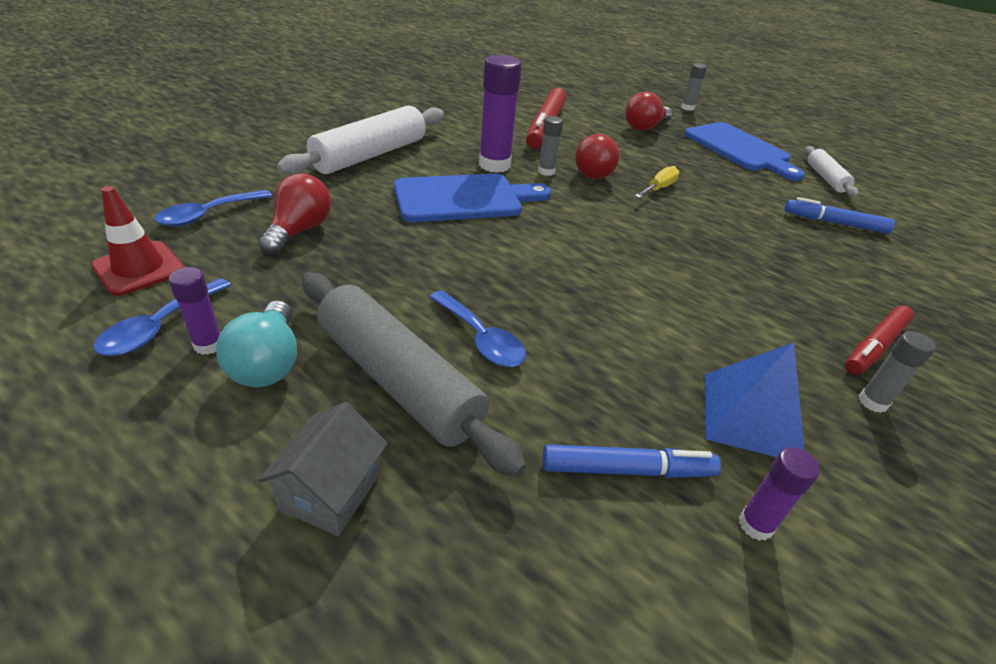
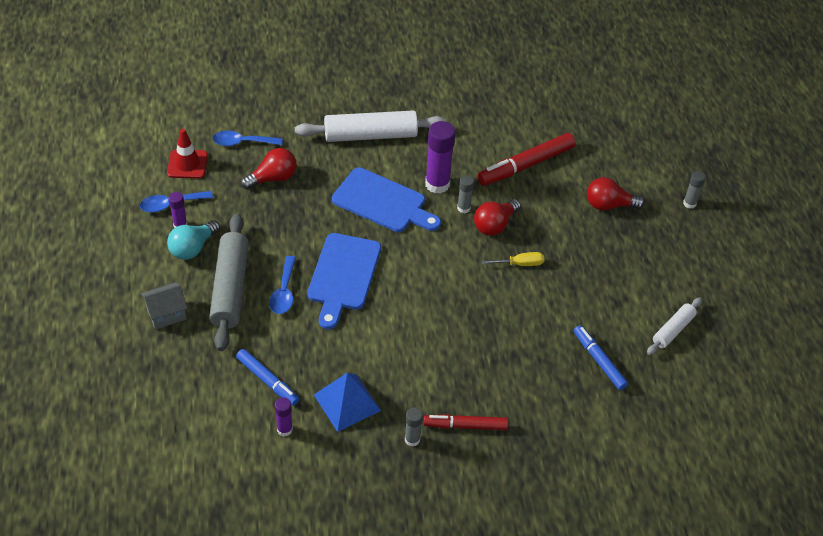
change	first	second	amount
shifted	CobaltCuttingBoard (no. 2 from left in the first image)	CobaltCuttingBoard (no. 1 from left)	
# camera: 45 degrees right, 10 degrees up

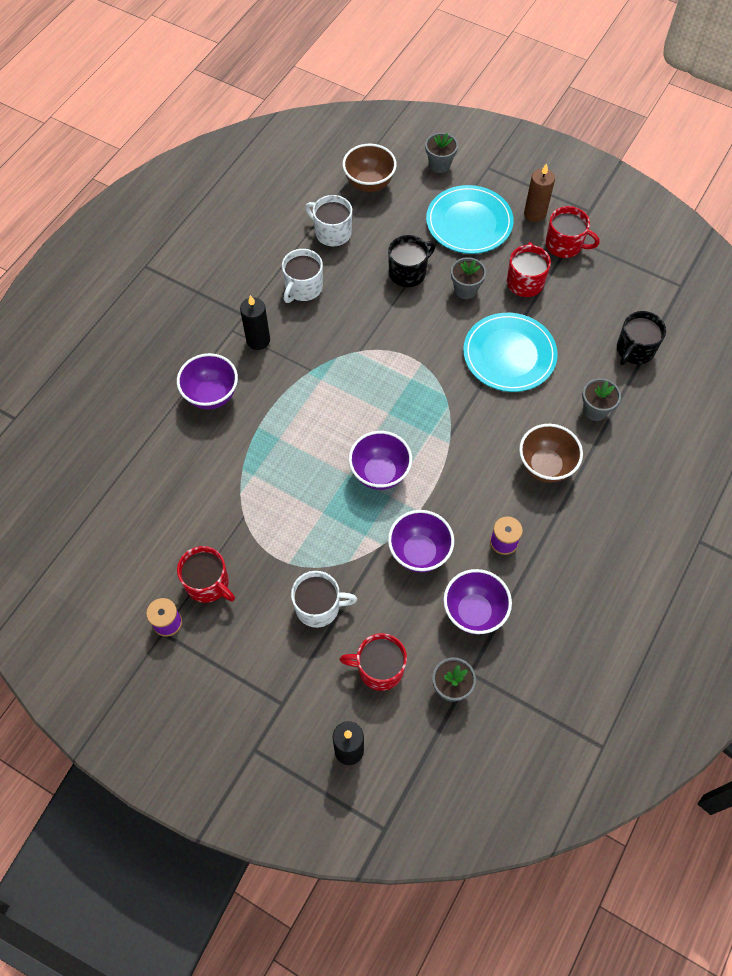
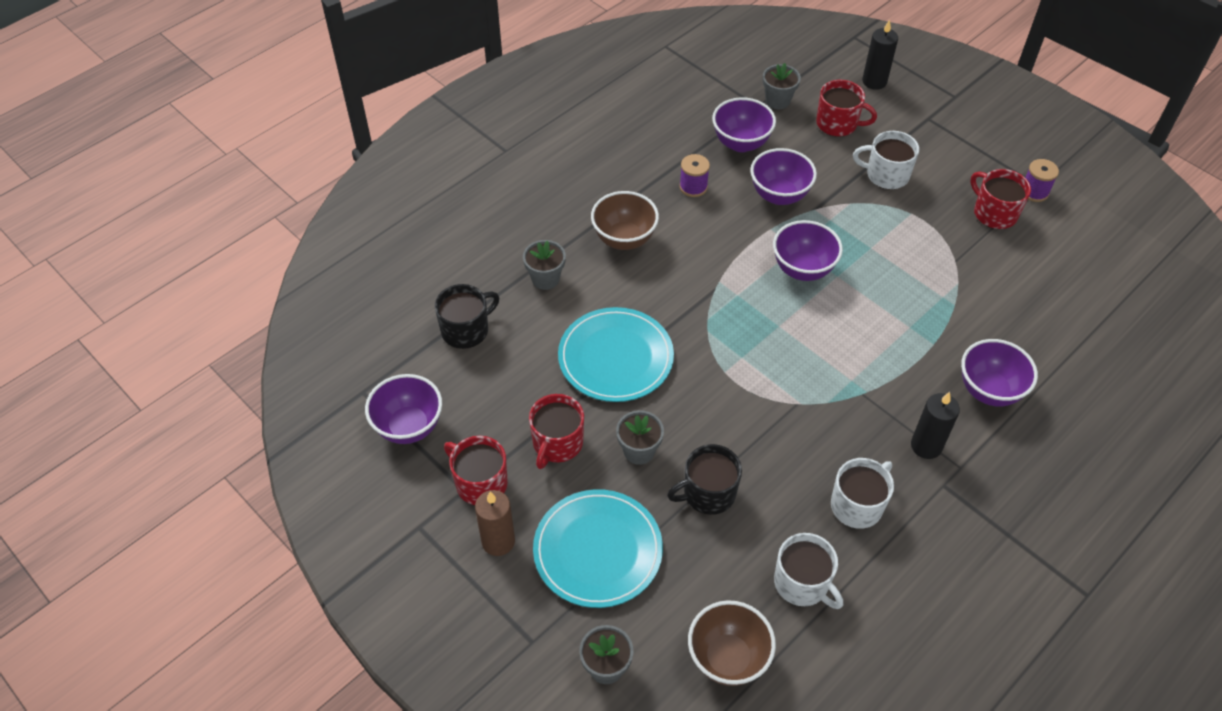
change	first	second	amount
new		PurpleDeepDish (no. 1 from left)	
# camera: 165 degrees left, 10 degrees down

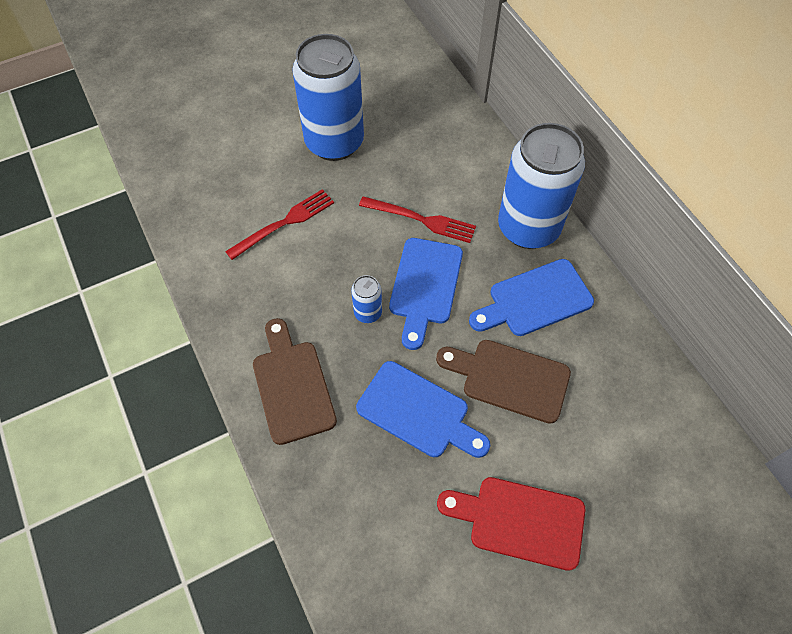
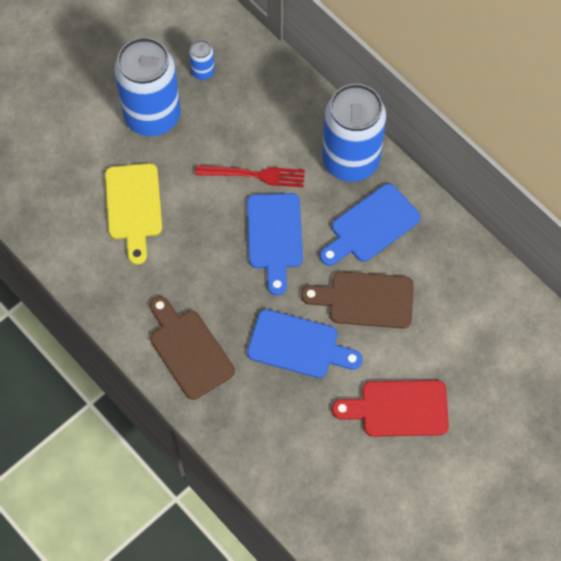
change	first	second	amount
swapped	RedFork (no. 1 from left)	BrightYellowCuttingBoard	
shifted	CobaltTin (no. 2 from left)		
# camera: 15 degrees left, 5 degrees up

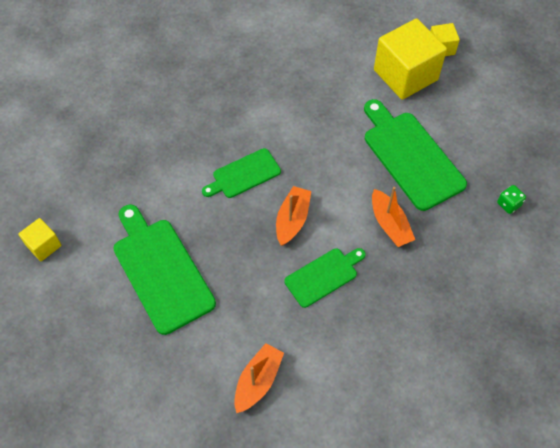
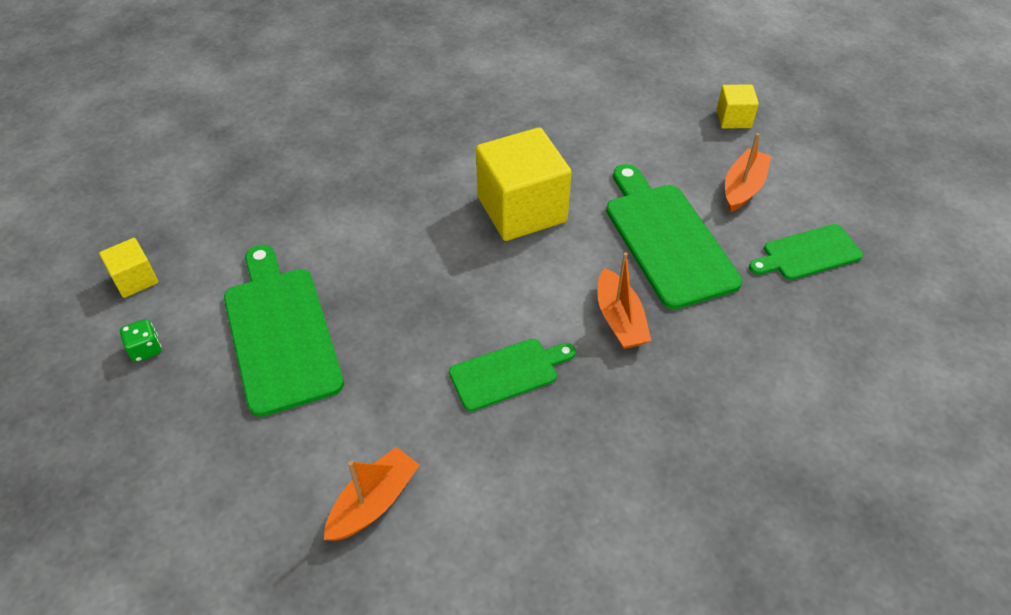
change	first	second	amount
shifted	GreenDice		
shifted	BrightYellowBlock (no. 2 from left)		
shifted	BrightOrangeSailboat (no. 2 from left in the first image)	BrightOrangeSailboat (no. 3 from left)	
shifted	GreenCuttingBoard (no. 2 from left in the first image)	GreenCuttingBoard (no. 4 from left)	
# camera: 10 degrees right, 10 degrees down

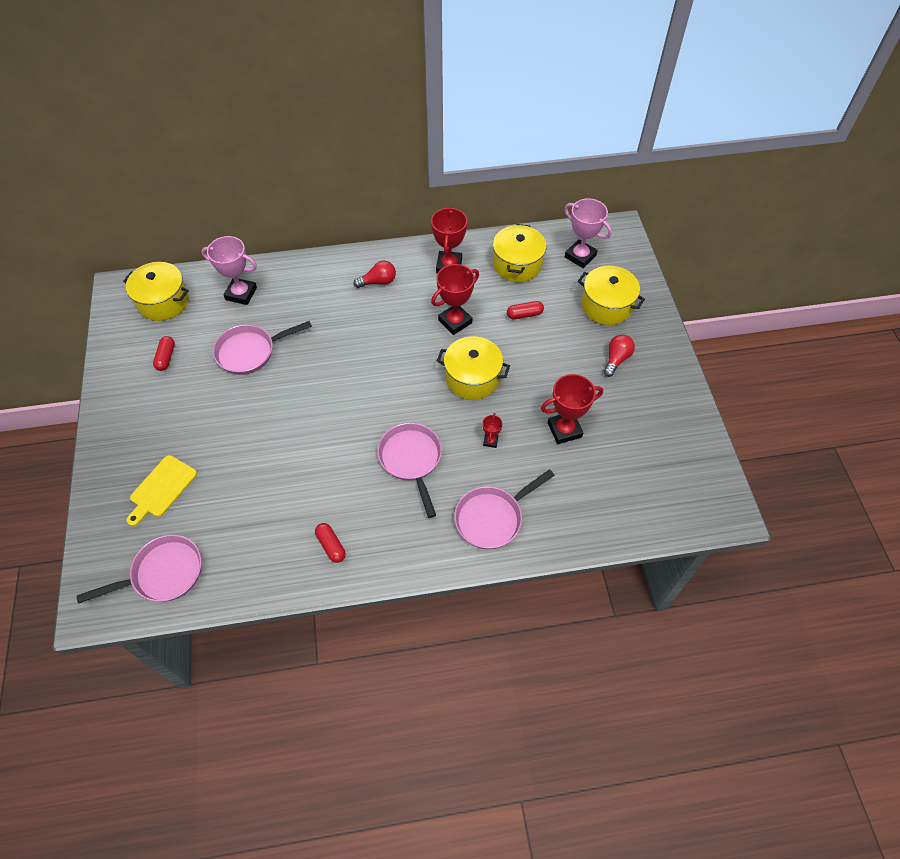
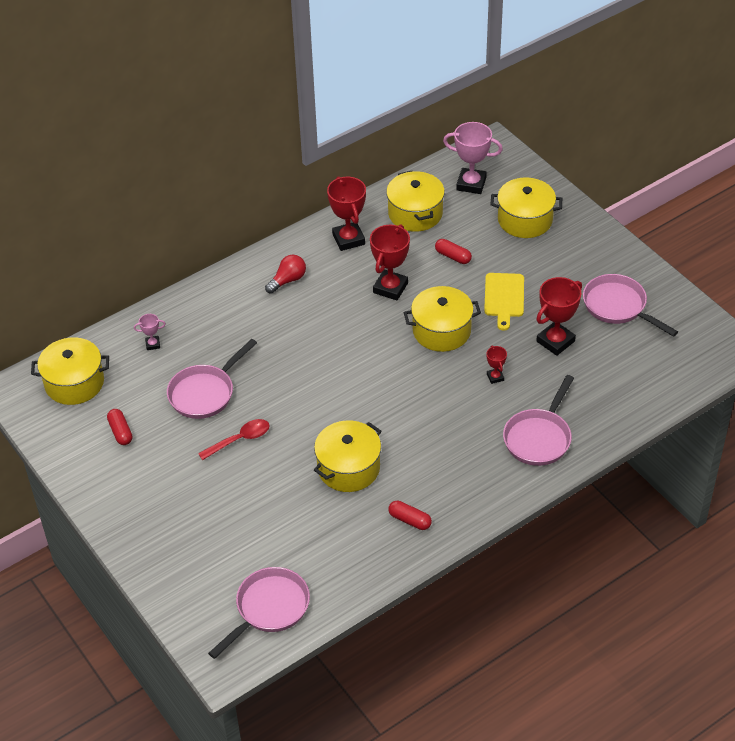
change	first	second	amount
scaled	RosePinkAwardCup (no. 1 from left)		x0.49
new		RedTablespoon	
new		BrightYellowStockpot (no. 2 from left)	
rotated	RedCapsule (no. 3 from left)		75 degrees clockwise
shifted	BrightYellowCuttingBoard		
shifted	RosePinkFryingPan (no. 3 from left in the first image)	RosePinkFryingPan (no. 4 from left)	
gone	RedLightBulb (no. 2 from left)		
# camera: 25 degrees left, 10 degrees down

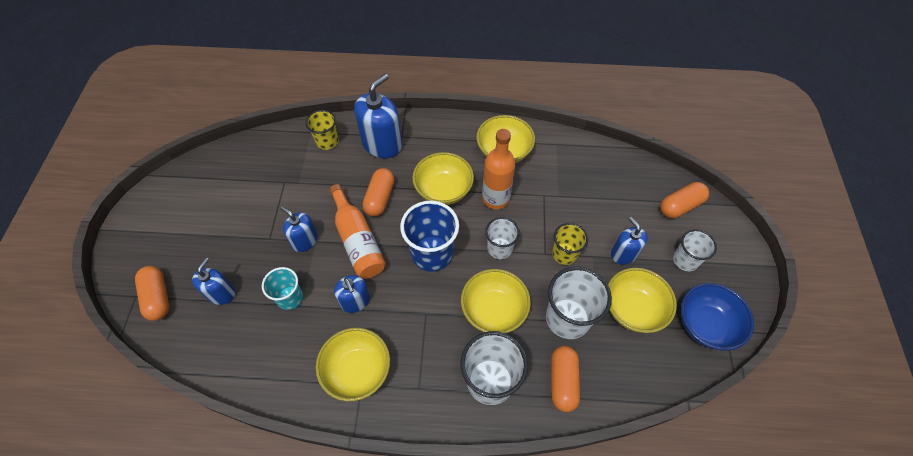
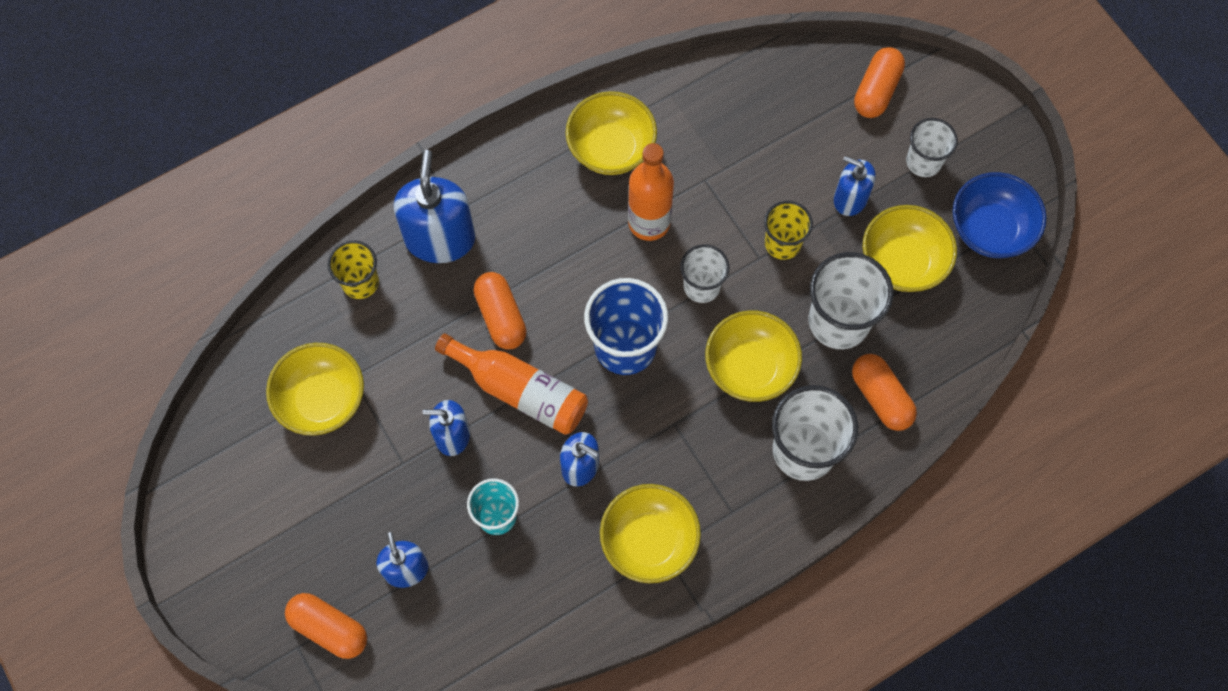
change	first	second	amount
shifted	BrightYellowDeepDish (no. 2 from left in the first image)	BrightYellowDeepDish (no. 1 from left)	
# camera: 35 degrees left, 10 degrees up

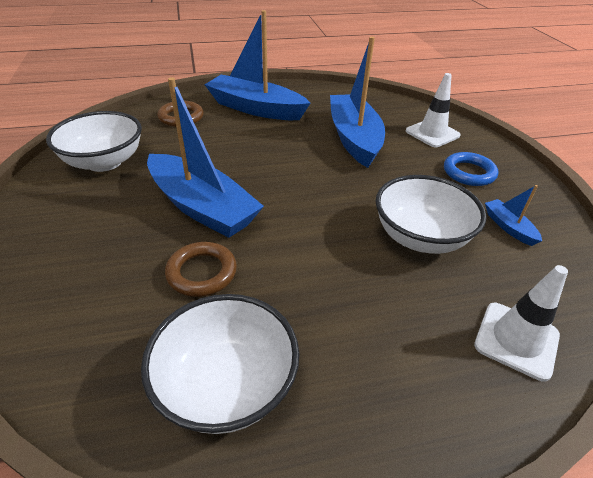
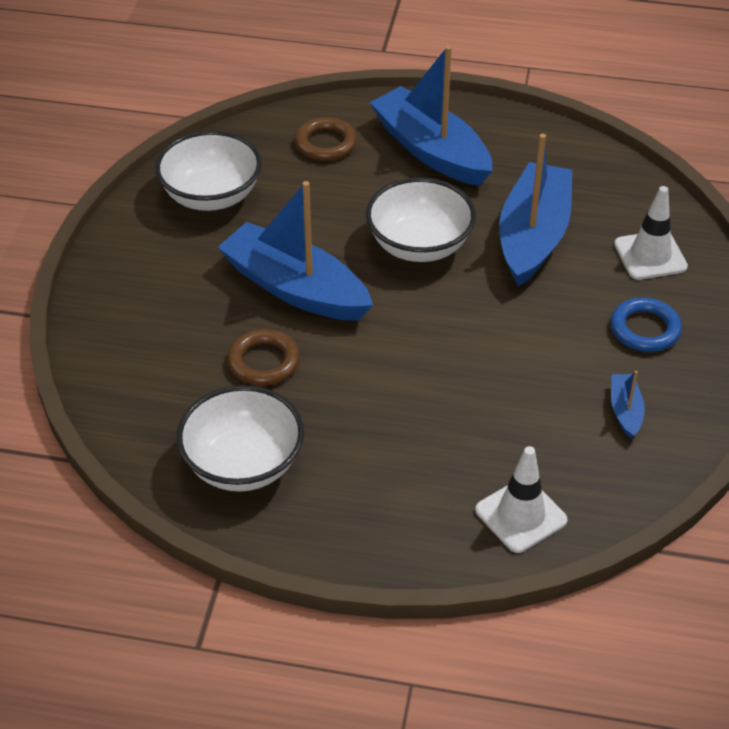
change	first	second	amount
rotated	CobaltSailboat (no. 1 from left)		150 degrees clockwise
shifted	WhiteDeepDish (no. 3 from left)		
# camera: 25 degrees right, 5 degrees up

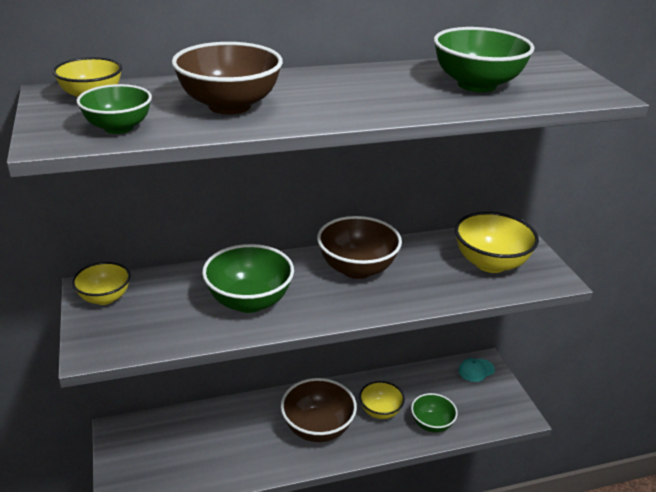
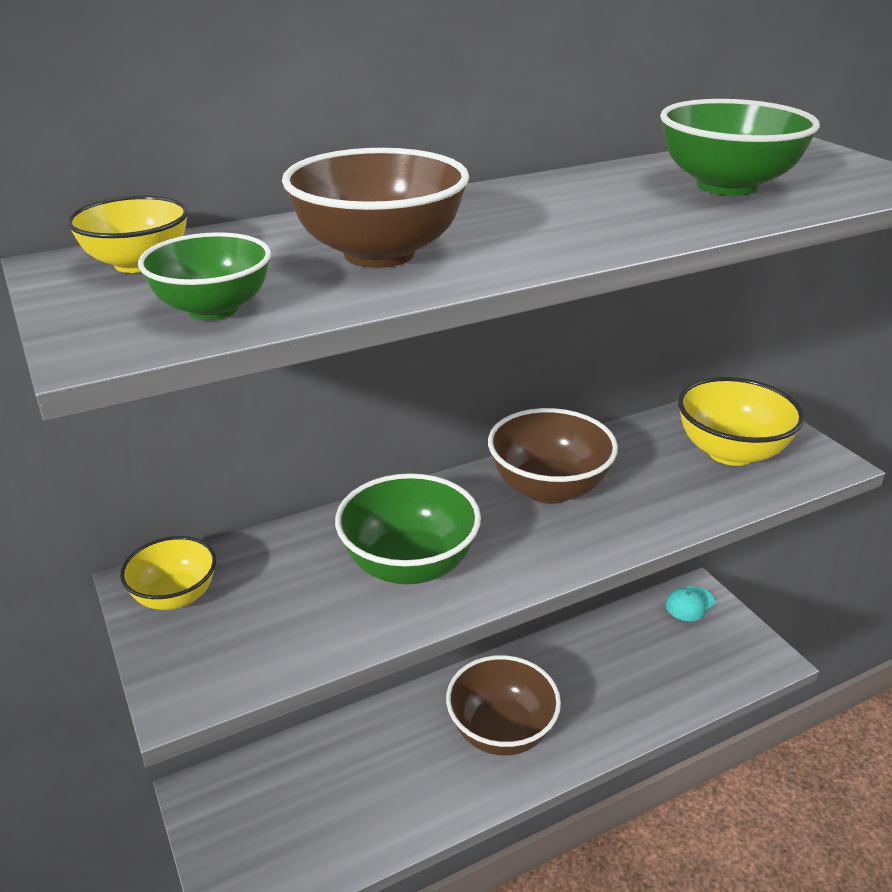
change	first	second	amount
gone	BrightYellowDeepDish (no. 3 from left)		
gone	GreenDeepDish (no. 3 from left)		
# camera: 10 degrees left, 0 degrees up

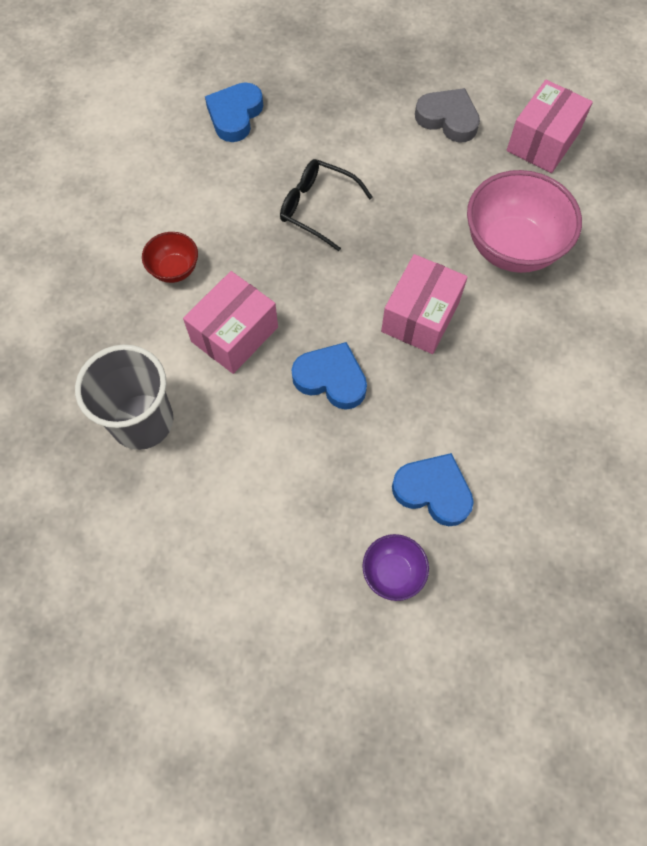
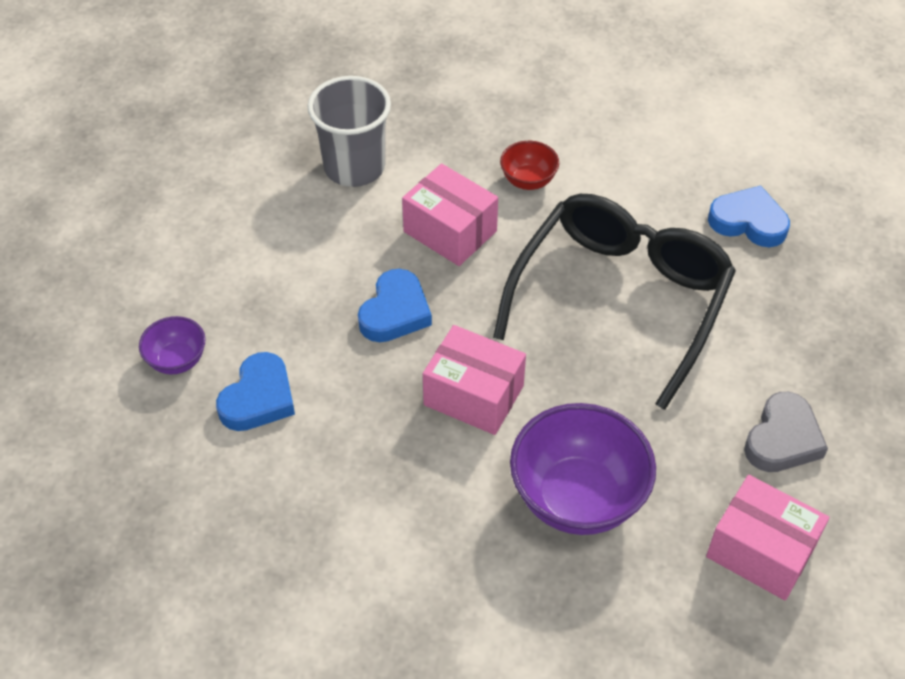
change	first	second	amount
scaled	BlackEyeglasses		x2.06
repainted	RosePinkDeepDish	PurpleDeepDish (no. 2 from left)	
# camera: 90 degrees right, 15 degrees down

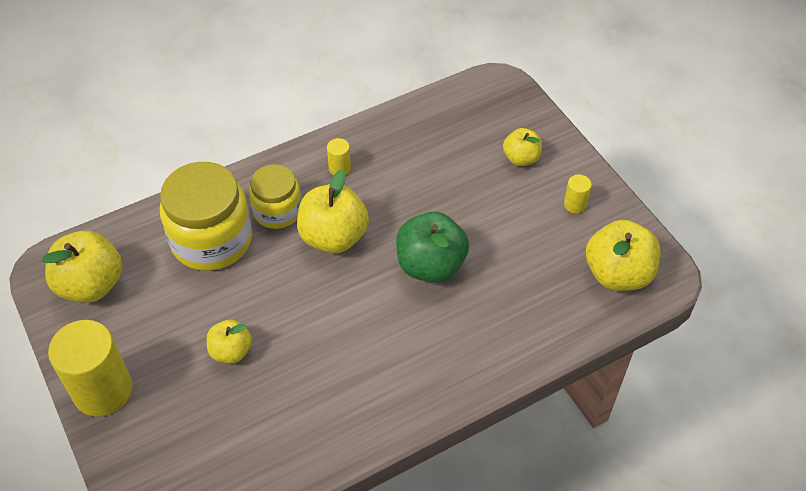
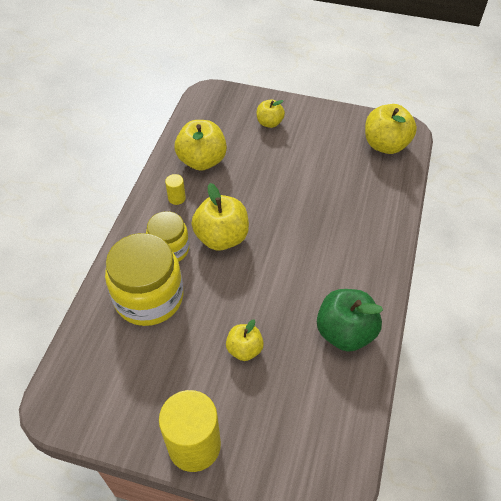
change	first	second	amount
shifted	BrightYellowApple (no. 1 from left)		
shifted	GreenApple		
gone	BrightYellowCylinderShape (no. 3 from left)		
# camera: 45 degrees left, 0 degrees up

